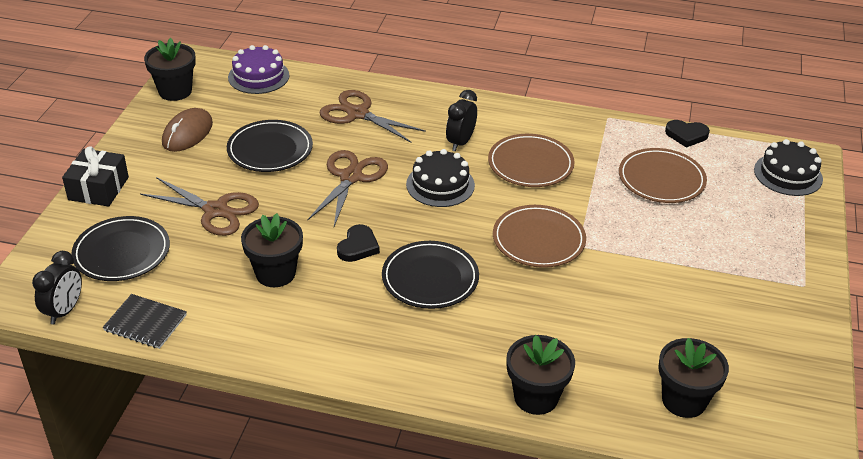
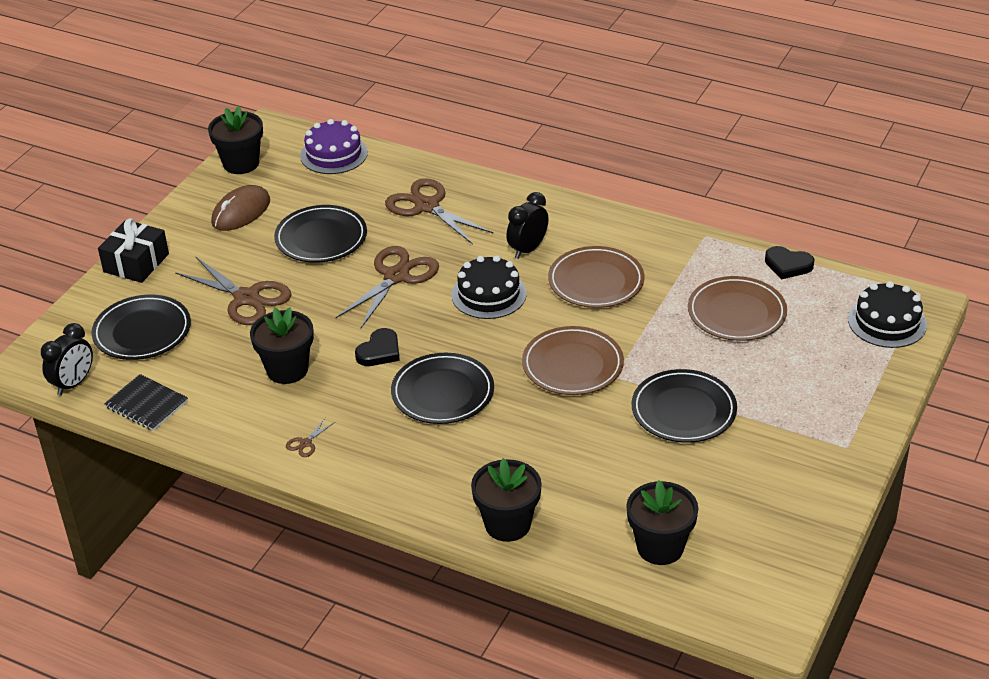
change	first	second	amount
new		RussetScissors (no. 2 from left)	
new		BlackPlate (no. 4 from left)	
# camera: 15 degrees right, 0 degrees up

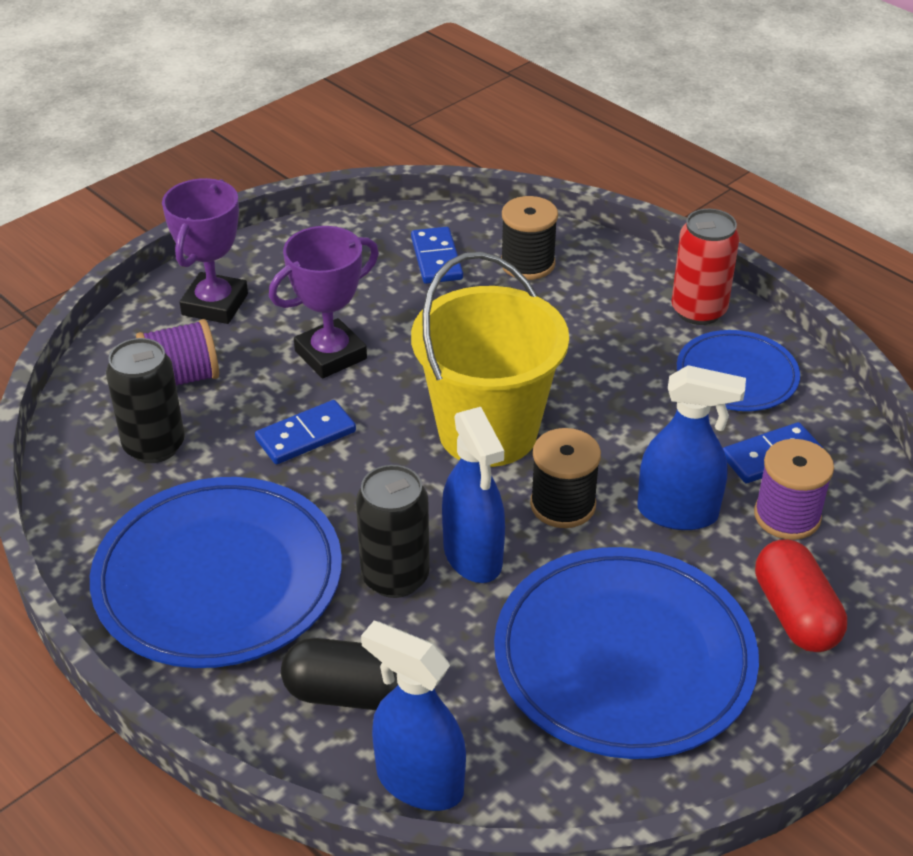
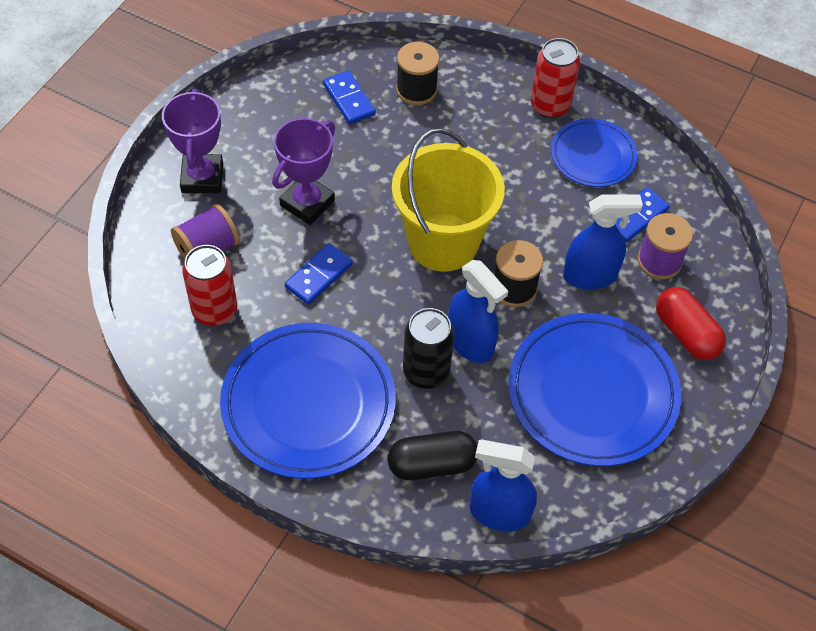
change	first	second	amount
repainted	BlackTin (no. 1 from left)	RedTin (no. 1 from left)	
# camera: 20 degrees left, 15 degrees up

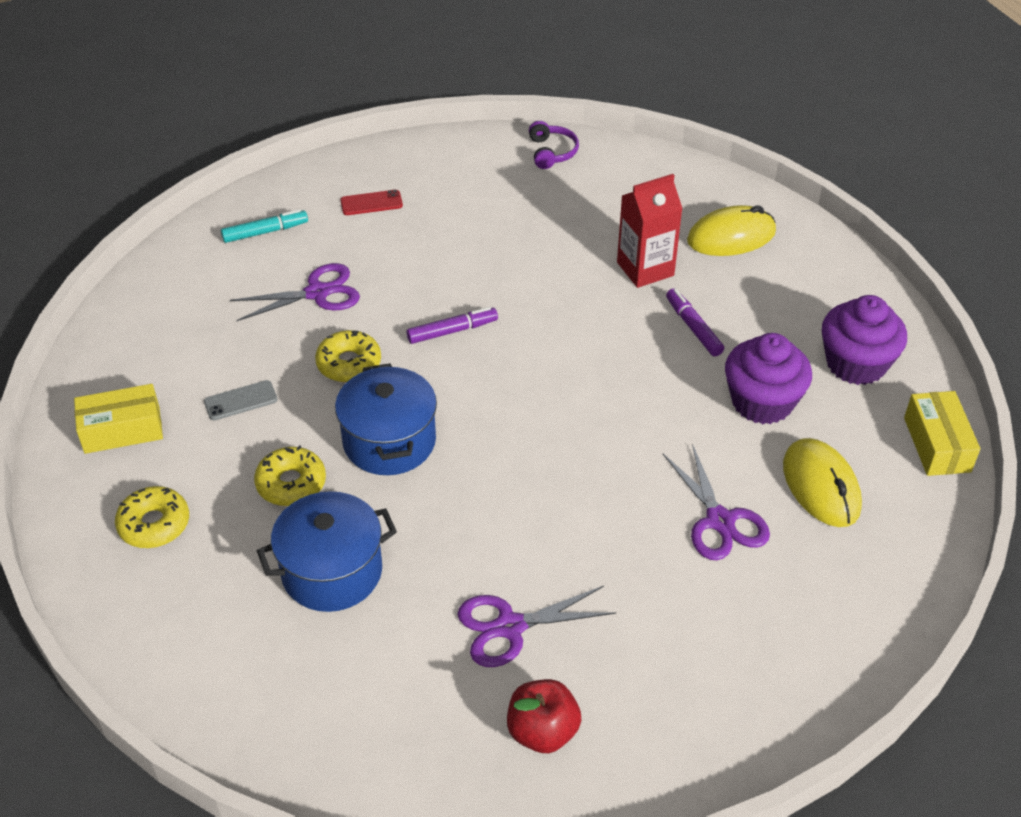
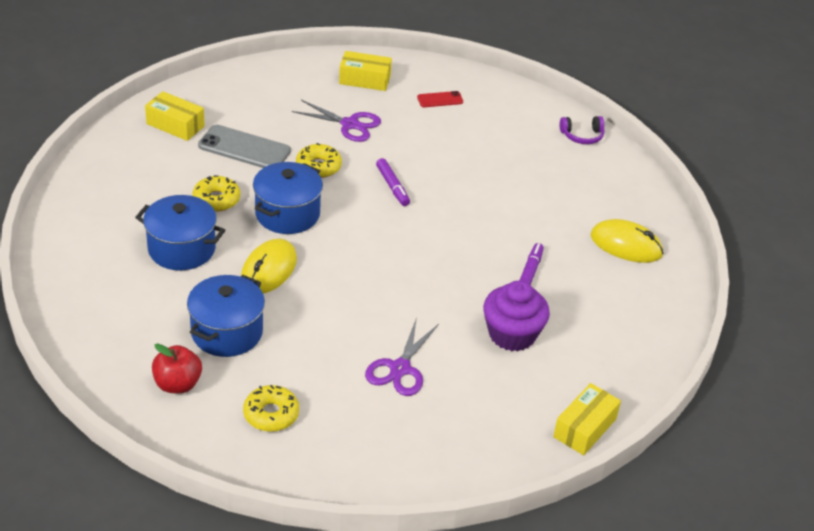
change	first	second	amount
swapped	PurpleScissors (no. 2 from left)	CobaltStockpot (no. 2 from left)	
scaled	AshGreySmartphone		x1.88
shifted	BrightYellowPcMouse (no. 2 from left in the first image)	BrightYellowPcMouse (no. 1 from left)	
shifted	BrightYellowDoughnut (no. 1 from left in the first image)	BrightYellowDoughnut (no. 2 from left)	
swapped	TealMarker	BrightYellowPackage (no. 2 from left)	
rotated	PurpleMarker (no. 1 from left)		45 degrees clockwise
rotated	RedSmartphone		45 degrees counterclockwise
rotated	PurpleHeadset		45 degrees clockwise
gone	RedJuiceCarton		
gone	PurpleMuffin (no. 2 from left)		
# camera: 40 degrees right, 5 degrees down

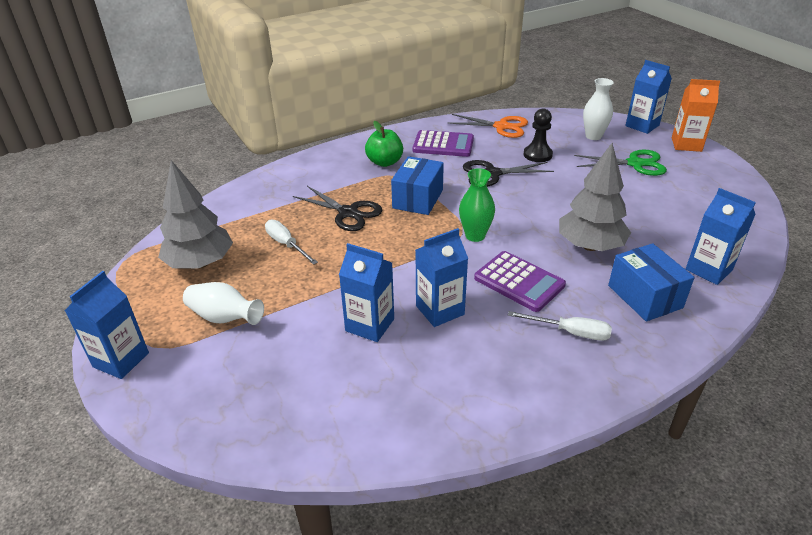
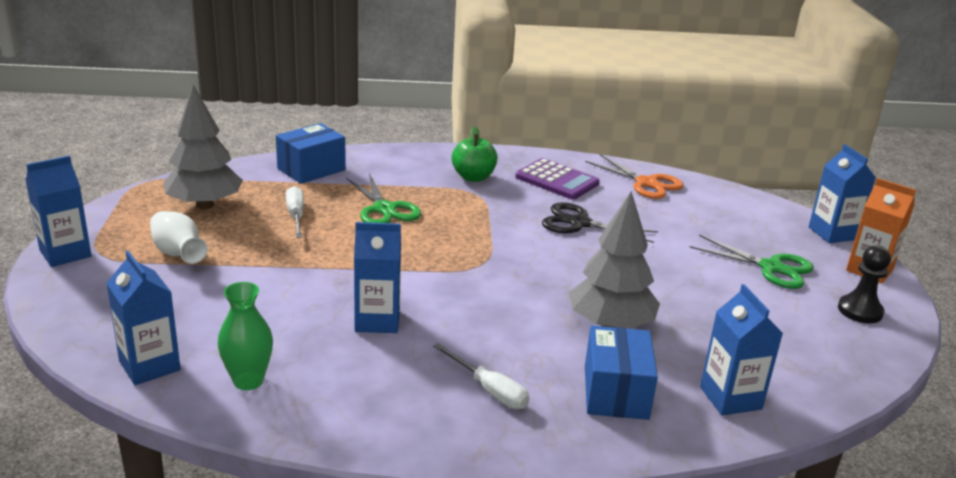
change	first	second	amount
shifted	CobaltJuiceCarton (no. 2 from left)		
shifted	GreenTallVase		
shifted	CobaltPackage (no. 1 from left)		
repainted	BlackScissors (no. 1 from left)	GreenScissors (no. 1 from left)	
shifted	BlackPawn		
gone	PurpleCalculator (no. 2 from left)		
gone	WhiteTallVase (no. 2 from left)		
# camera: 25 degrees right, 10 degrees down

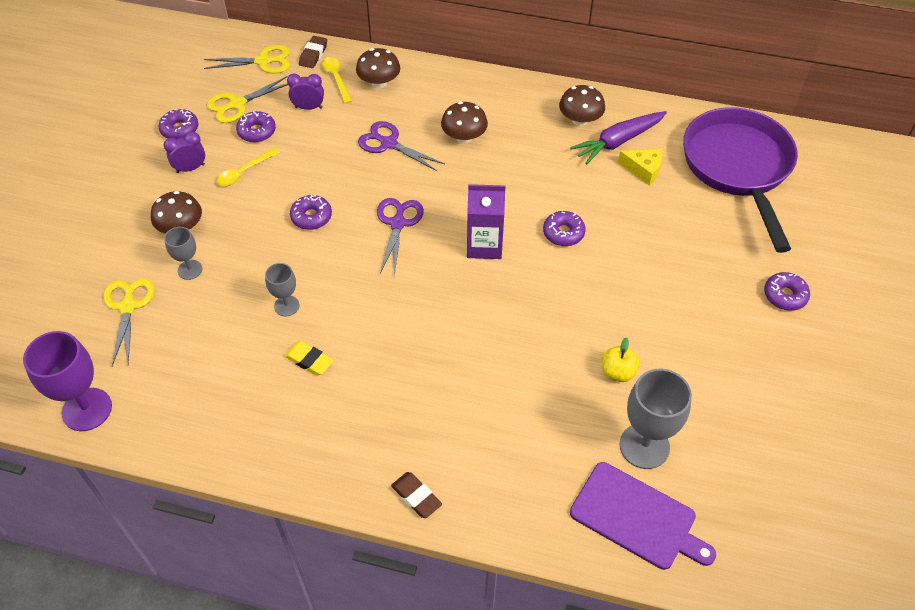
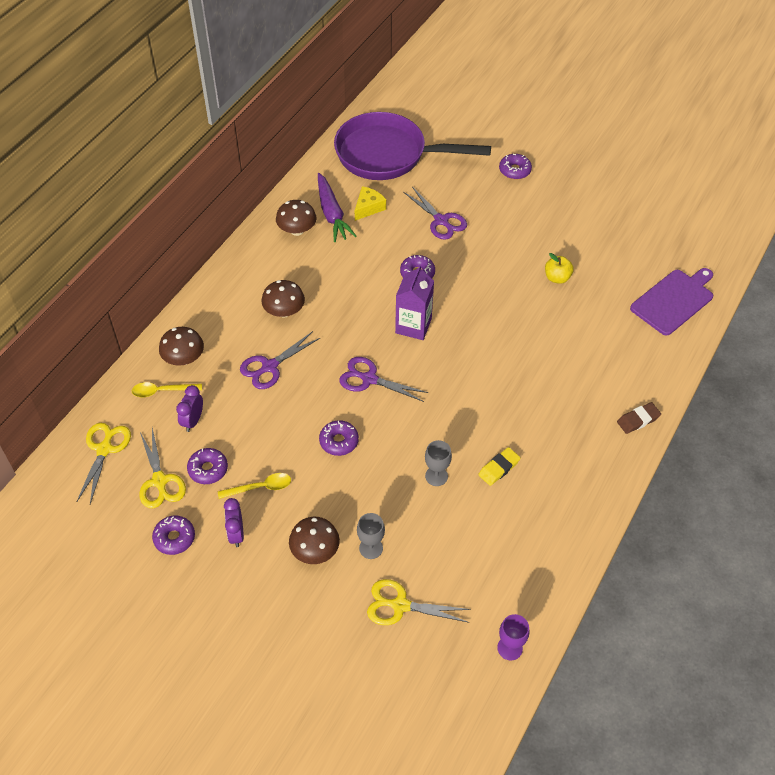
change	first	second	amount
rotated	BrightYellowTablespoon (no. 1 from left in the first image)	BrightYellowTablespoon (no. 2 from left)	75 degrees counterclockwise
new		PurpleScissors (no. 3 from left)	
scaled	PurpleWineGlass		x0.56
gone	RussetEraser (no. 1 from left)		
gone	AshGreyWineGlass (no. 3 from left)		
# camera: 75 degrees left, 0 degrees up

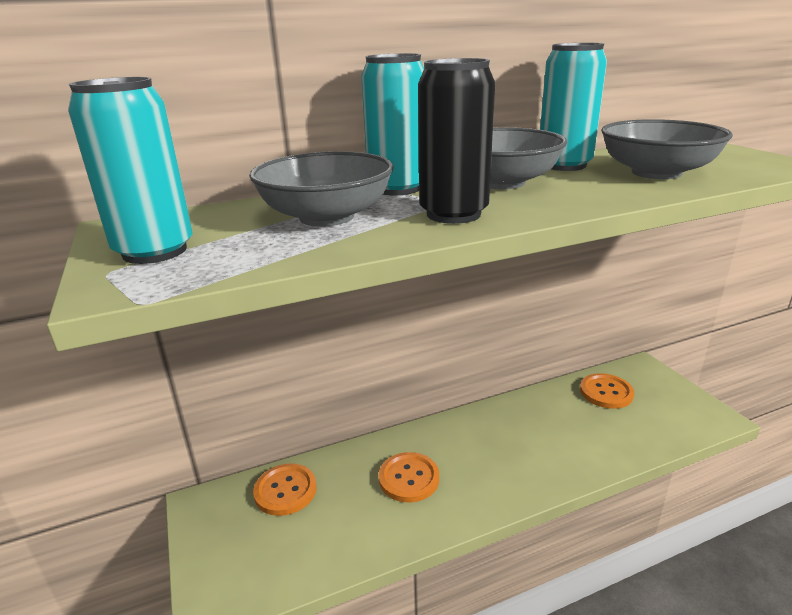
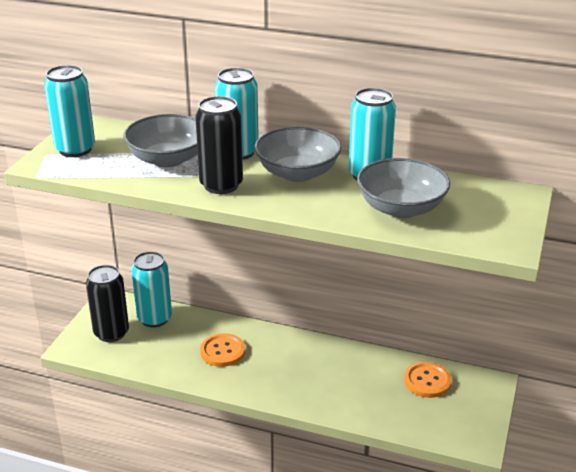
change	first	second	amount
new		BlackTin (no. 1 from left)	
swapped	BrightOrangeSewingButton (no. 1 from left)	TealTin (no. 2 from left)	
# camera: 40 degrees right, 5 degrees up

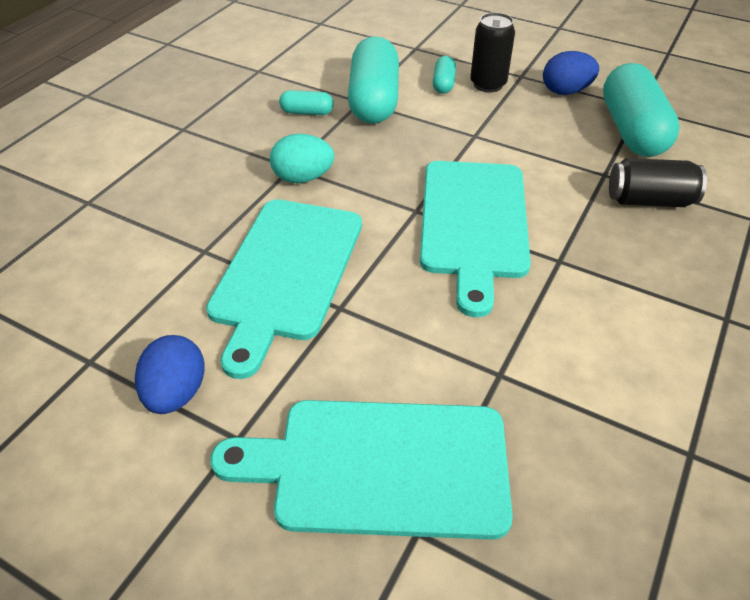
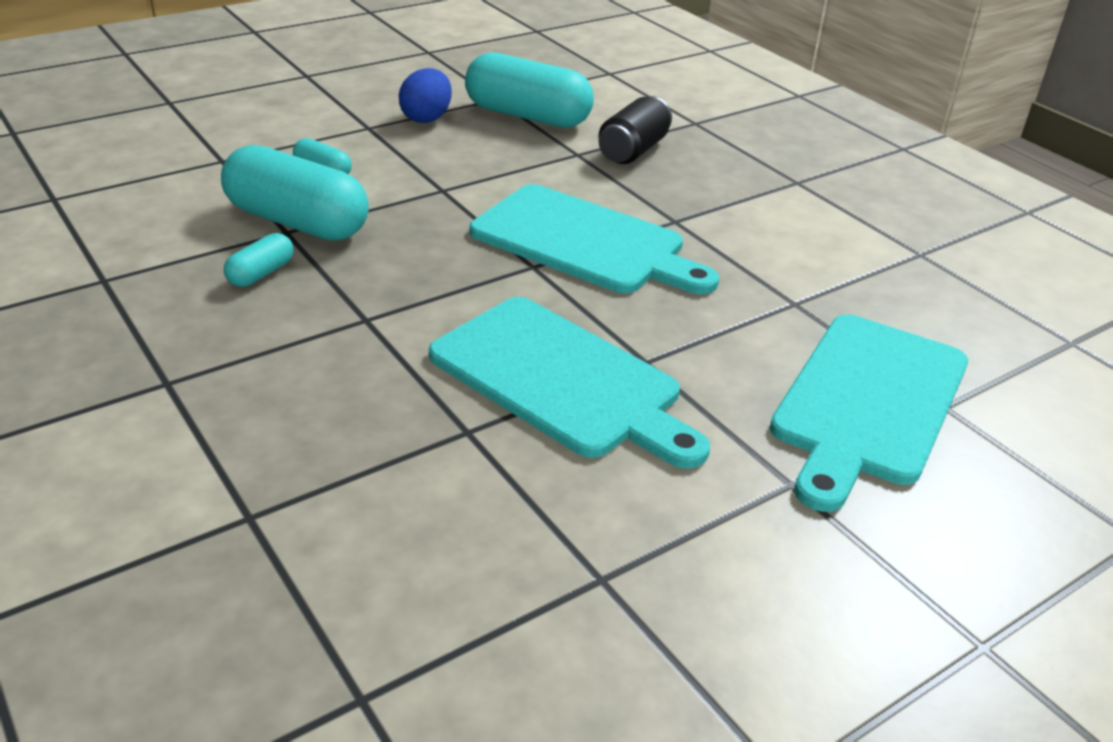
change	first	second	amount
gone	CobaltEggShape (no. 1 from left)		
gone	TealEggShape		
gone	BlackTin (no. 1 from left)		
# camera: 65 degrees left, 10 degrees down

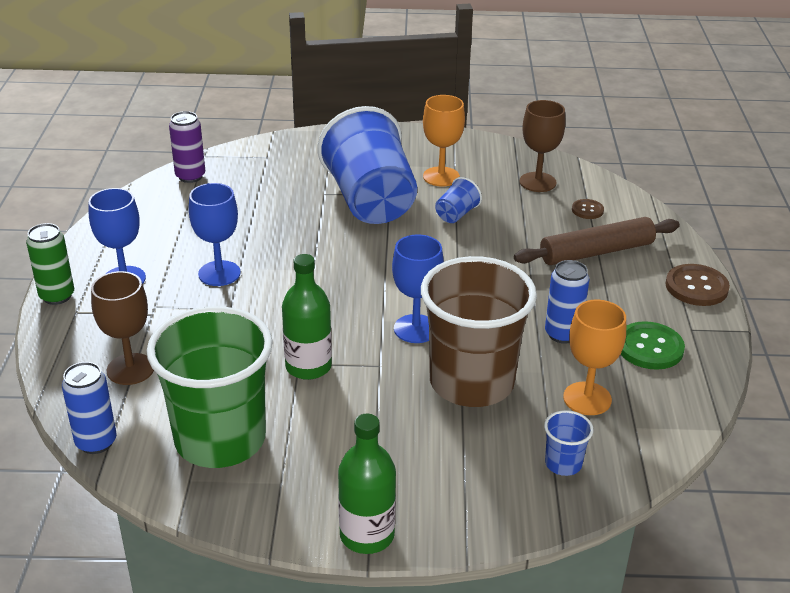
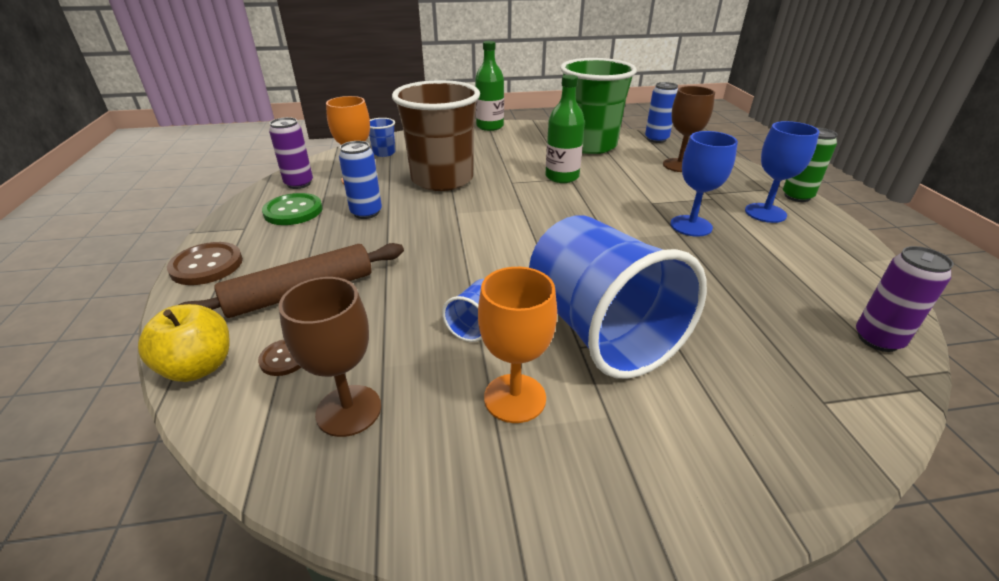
change	first	second	amount
new		BrightYellowApple	
new		PurpleTin (no. 1 from left)	
gone	CobaltWineGlass (no. 3 from left)		
# camera: 170 degrees right, 0 degrees up

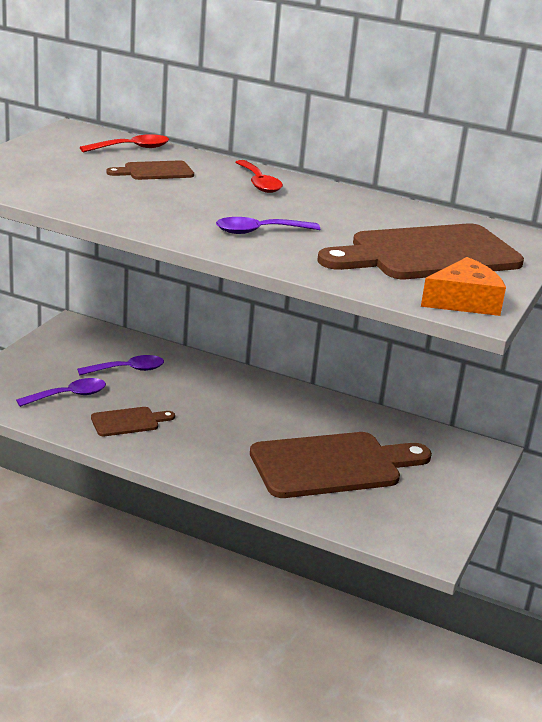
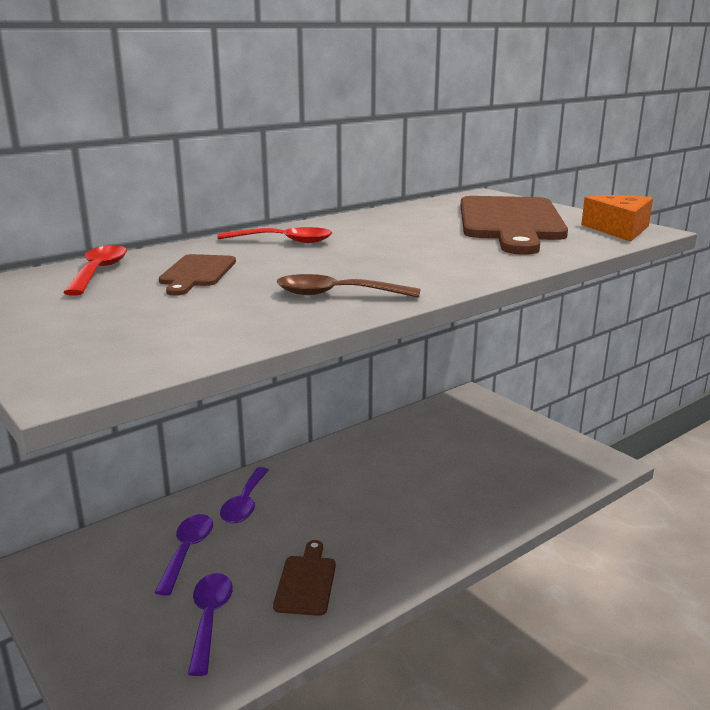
change	first	second	amount
shifted	PurpleTablespoon (no. 3 from left)		
new		RussetTablespoon	
gone	RussetCuttingBoard (no. 3 from left)		
# camera: 60 degrees left, 5 degrees down

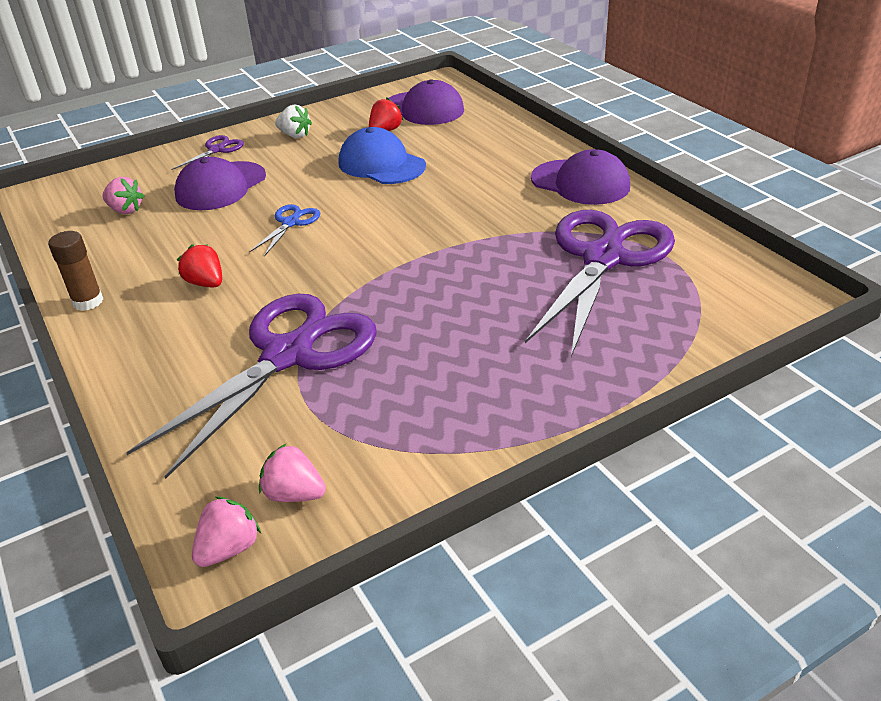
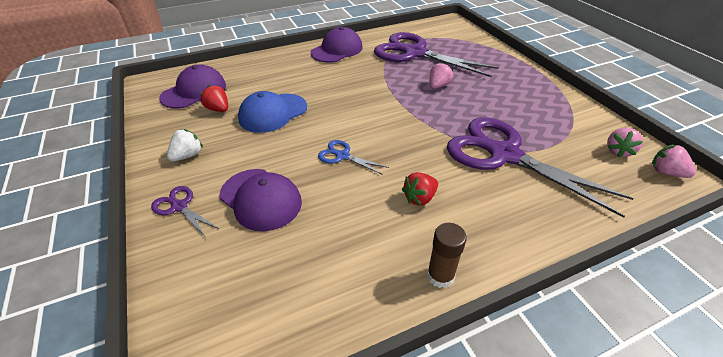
change	first	second	amount
shifted	RosePinkToyStrawberry (no. 1 from left)		
# camera: 85 degrees left, 5 degrees up

